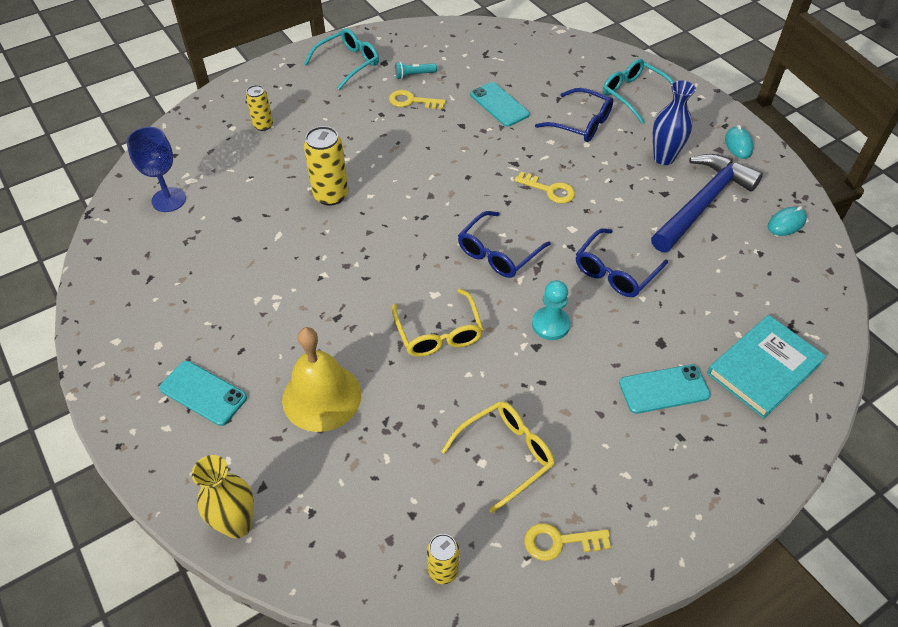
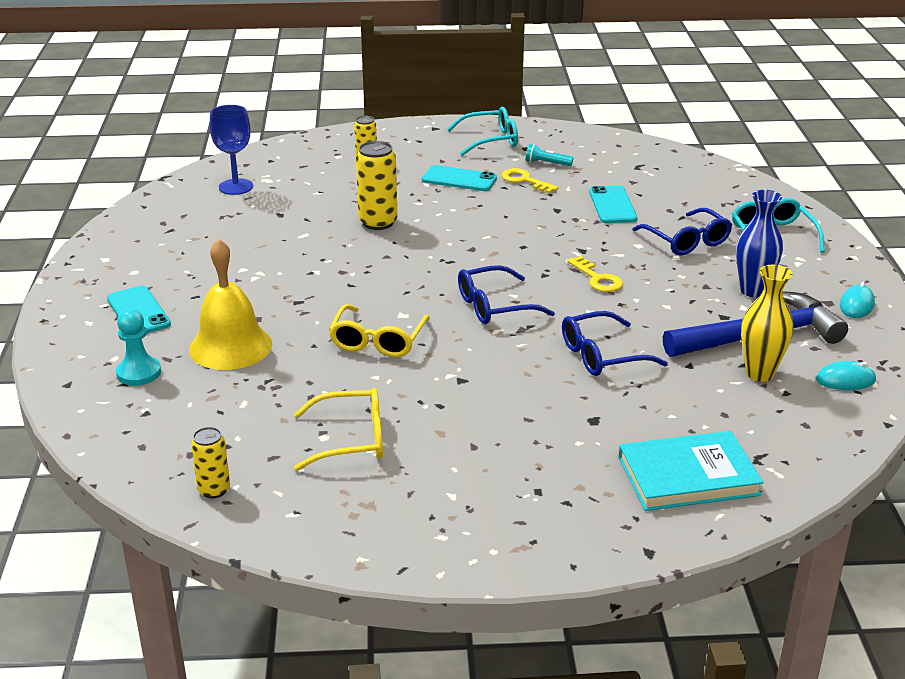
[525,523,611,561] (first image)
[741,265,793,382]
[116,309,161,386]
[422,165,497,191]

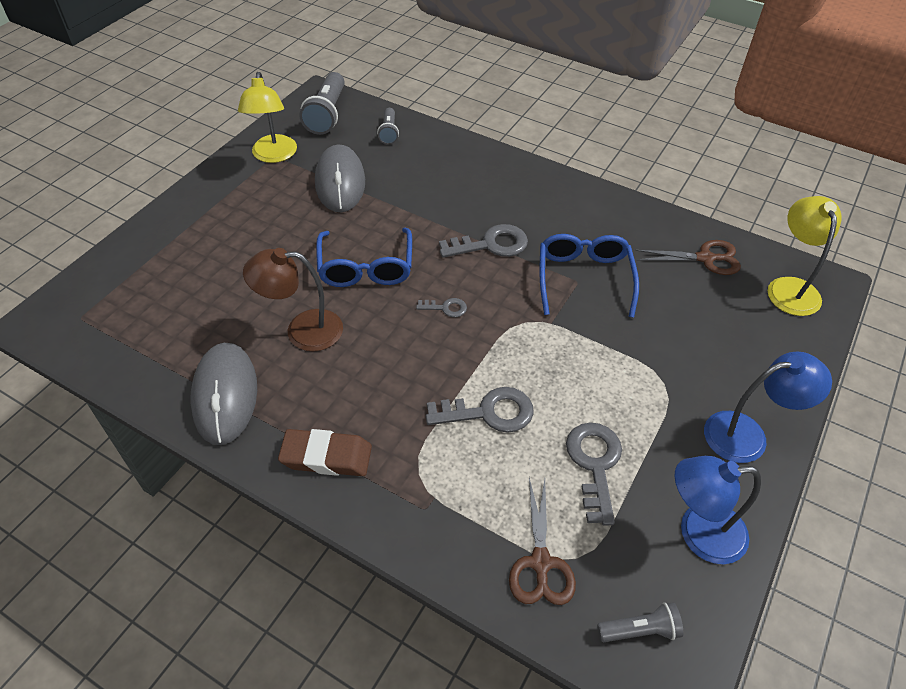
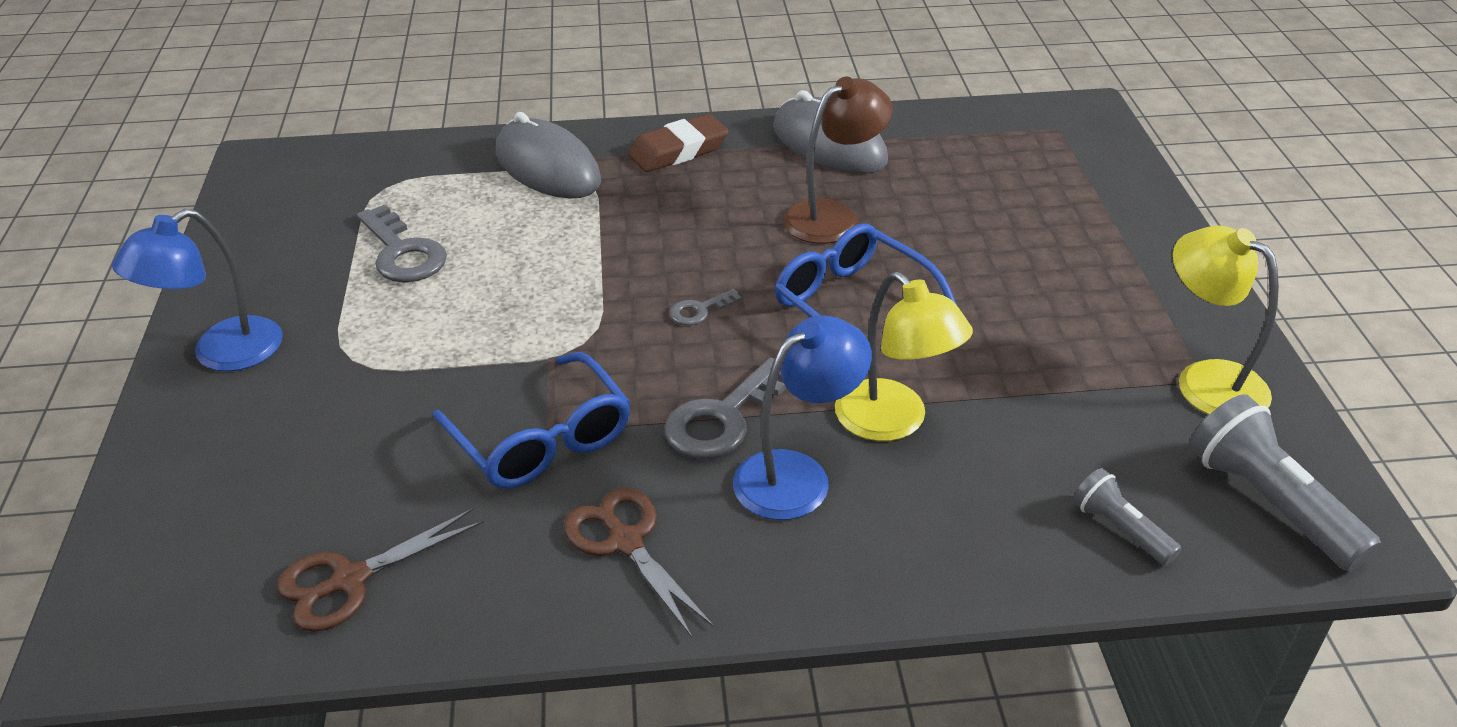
[426,387,534,433] (first image)
[597,602,683,642] (first image)
[496,112,601,199]
[564,487,714,637]
[733,315,872,520]
[835,272,973,441]

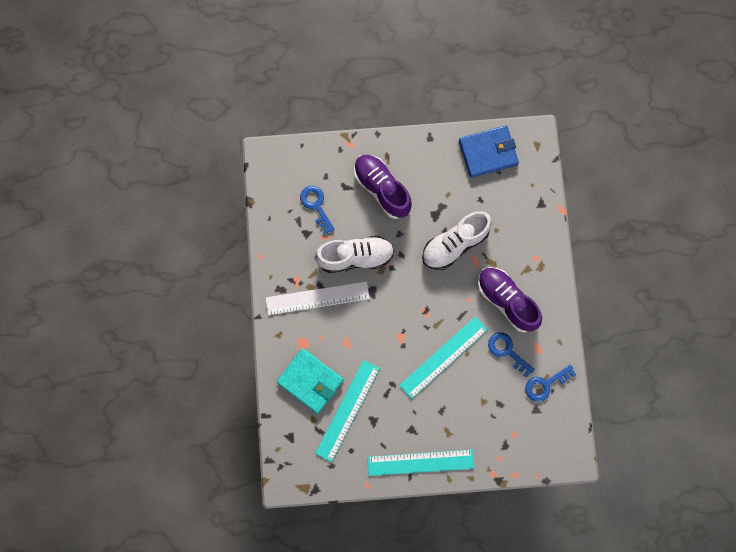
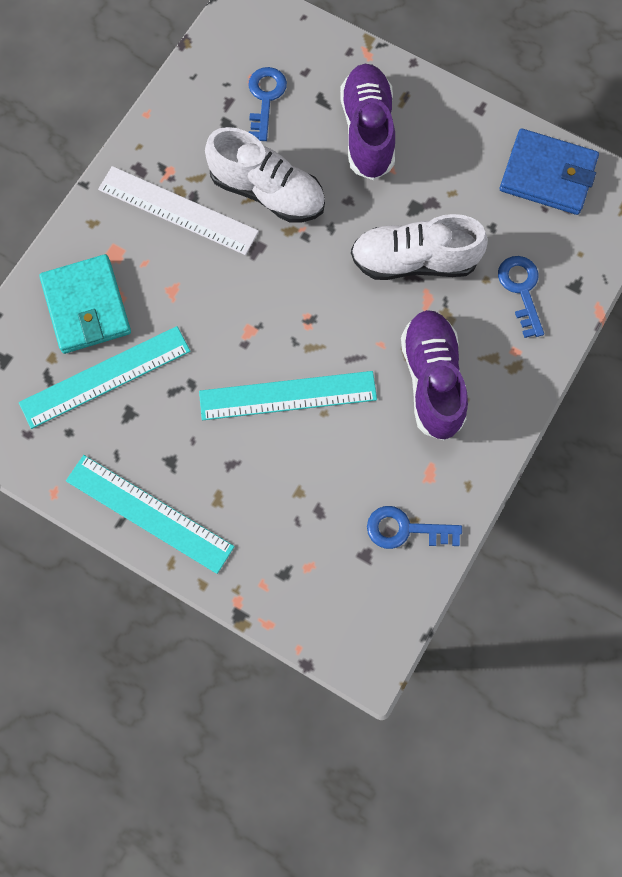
[498,256,544,338]

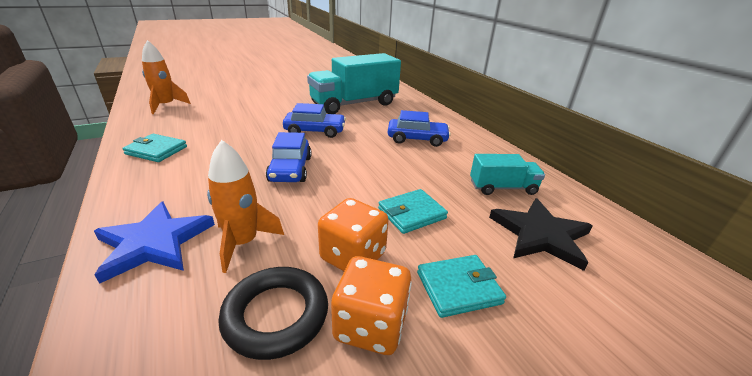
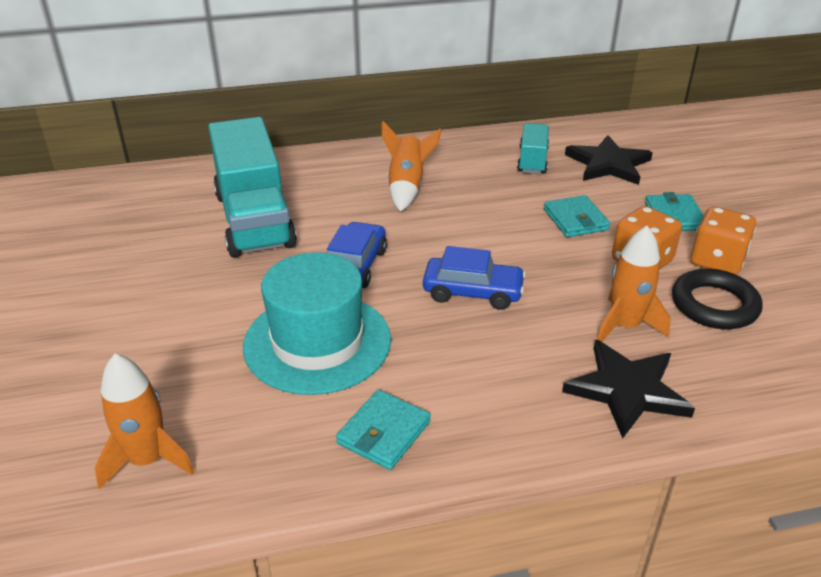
[243,252,391,395]
[382,121,442,212]
[562,340,695,438]

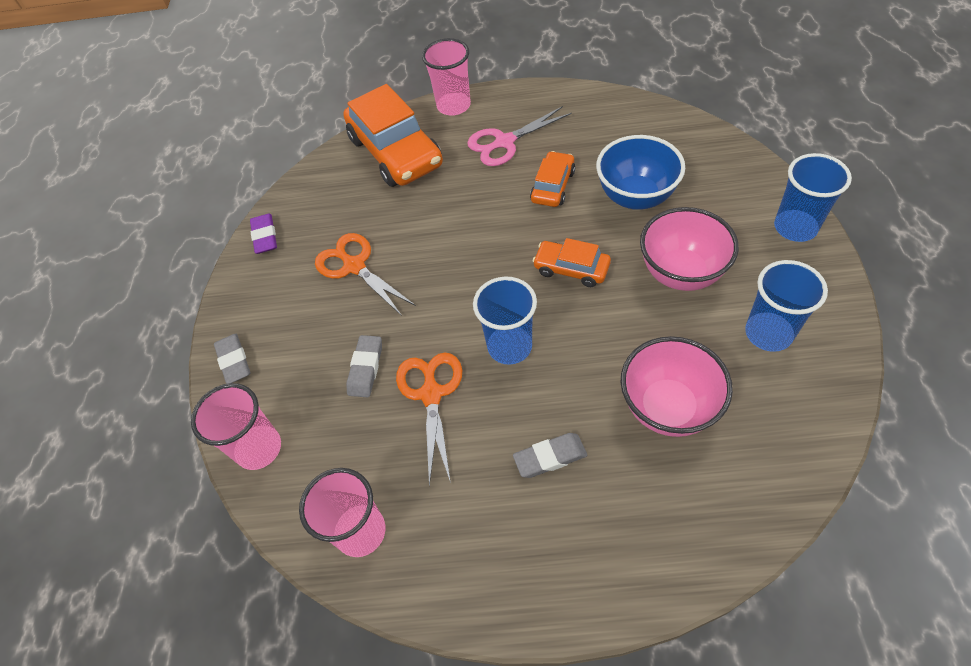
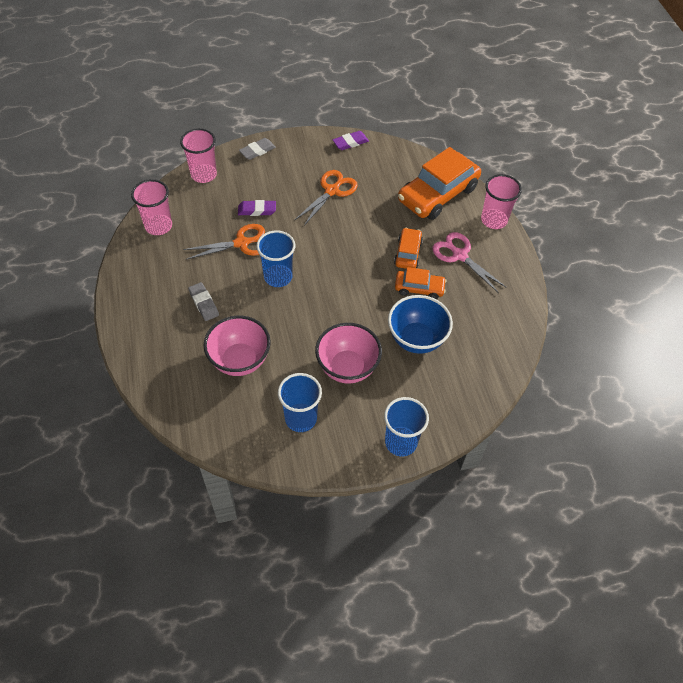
[394,228,423,269]
[238,200,276,216]

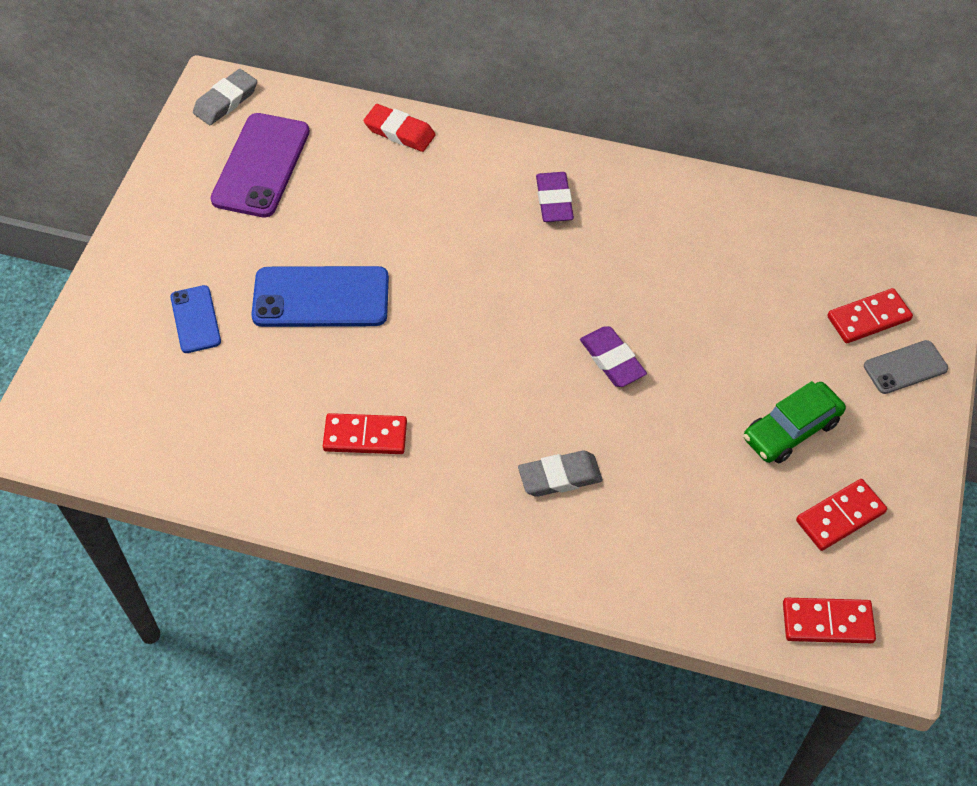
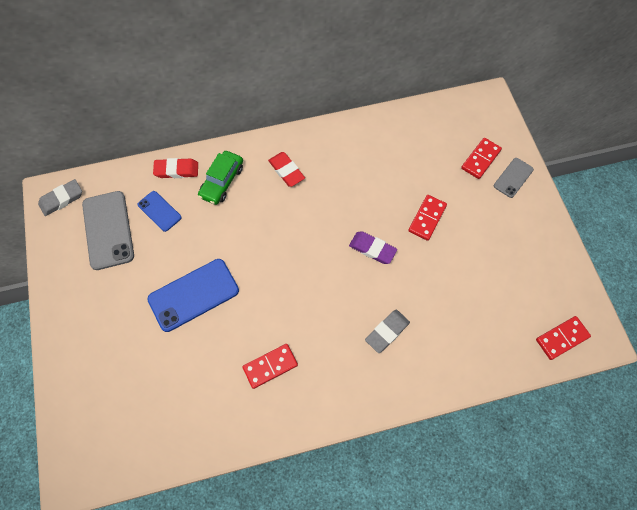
[138,191,182,232]
[198,151,243,205]
[408,195,447,241]
[82,191,134,270]
[268,152,305,187]
[38,179,82,216]

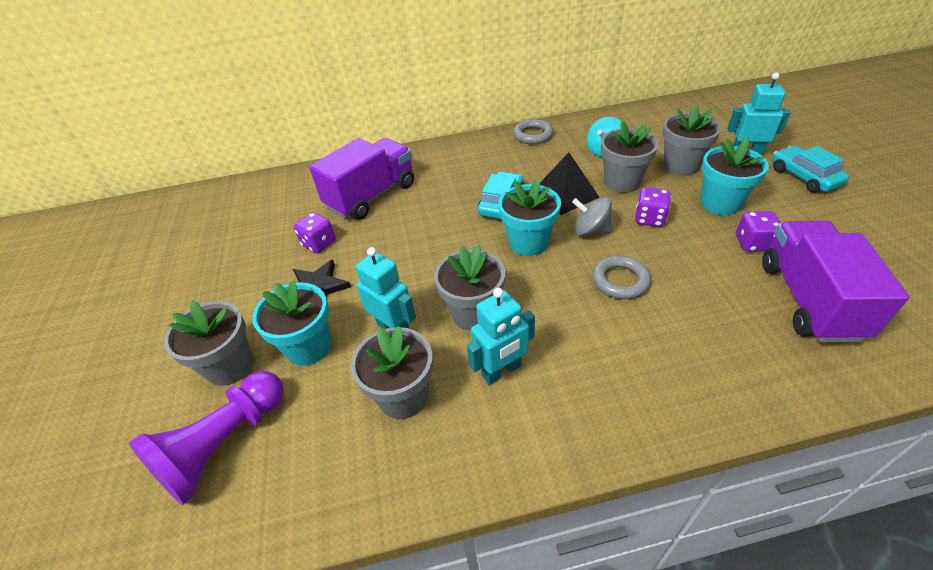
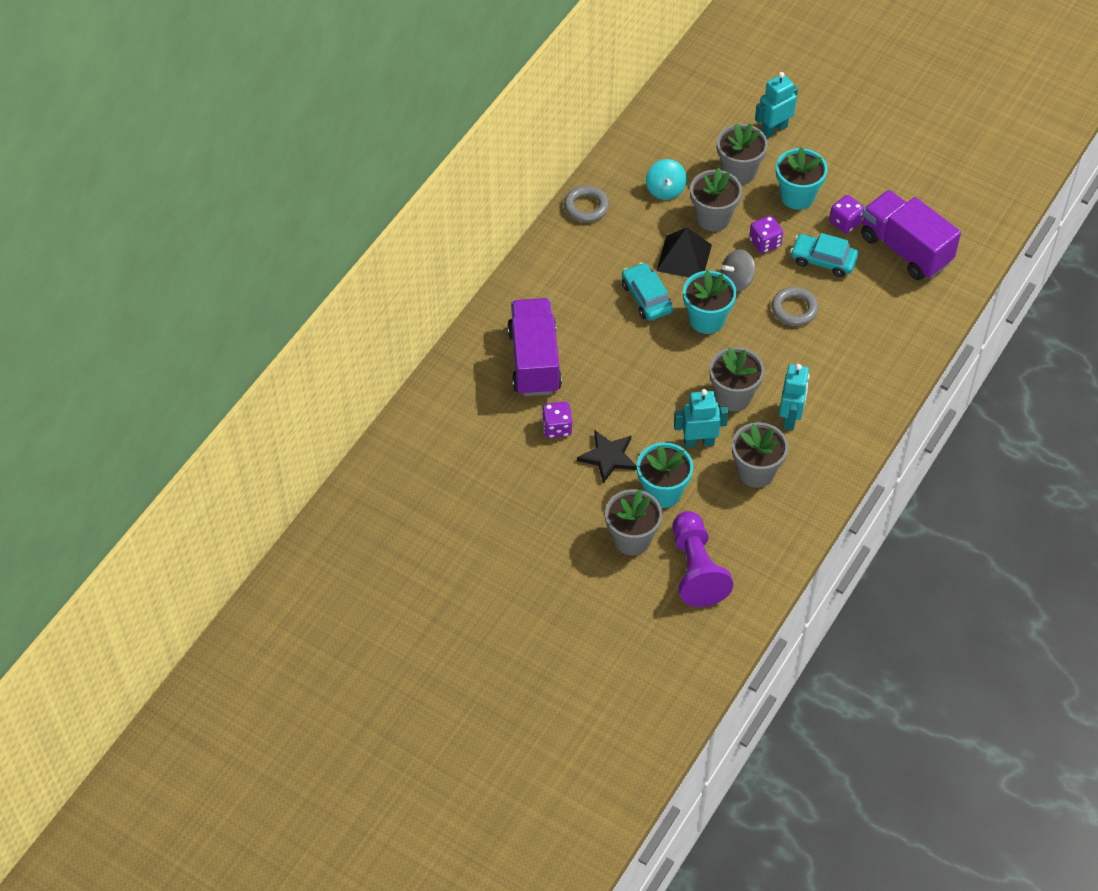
[790,233,859,277]

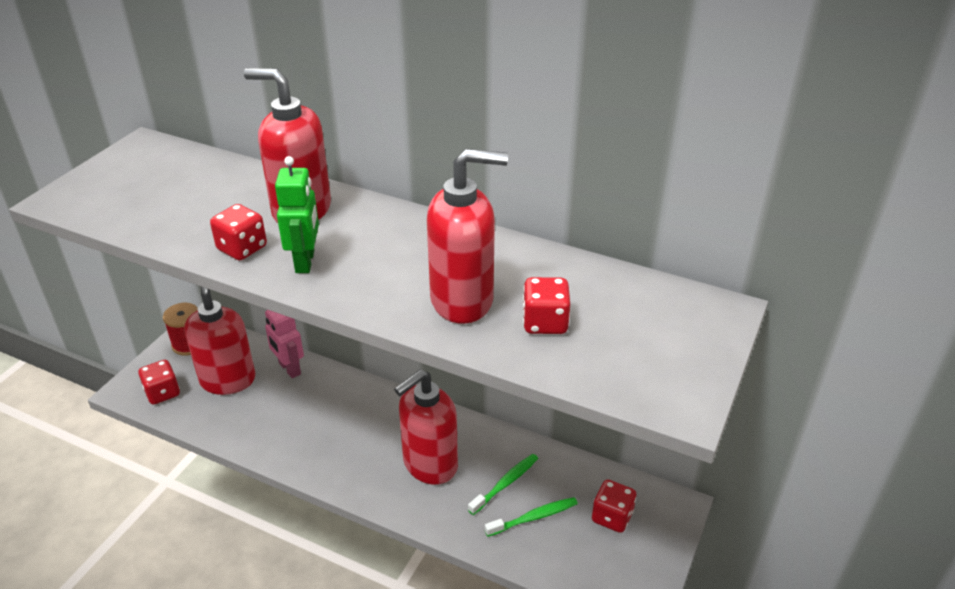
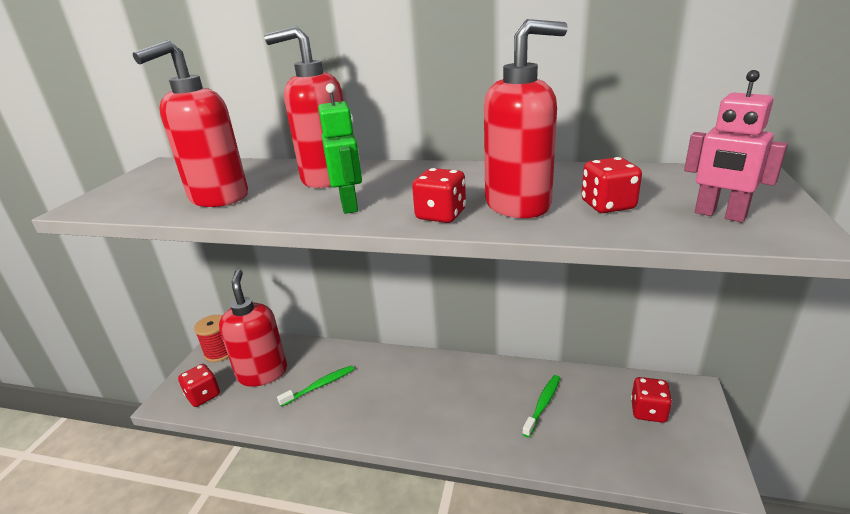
[412,168,466,223]
[684,70,788,222]
[133,40,248,207]
[277,365,354,407]

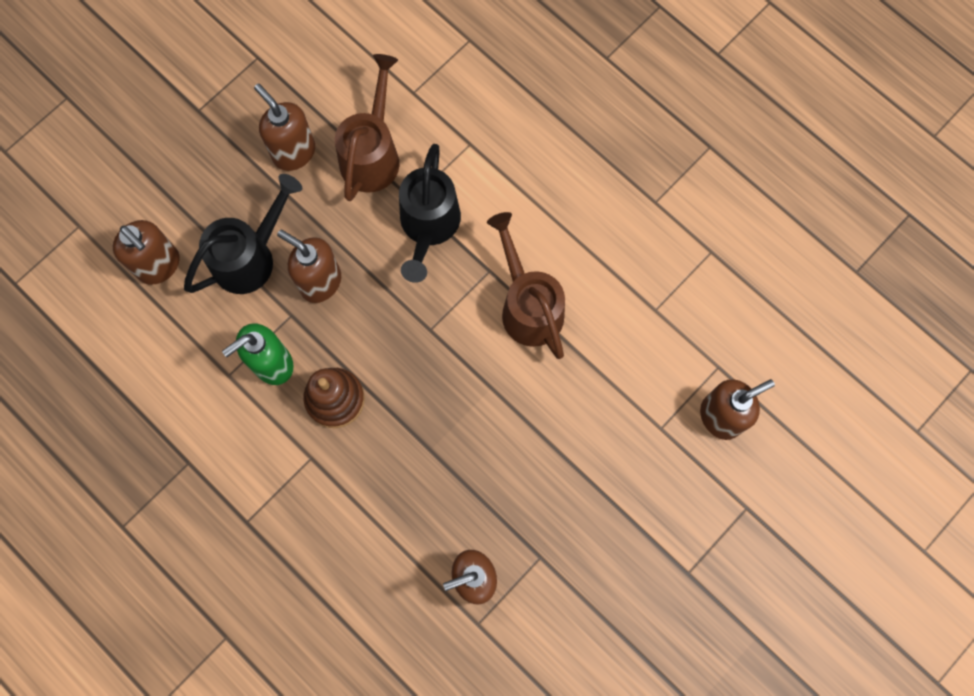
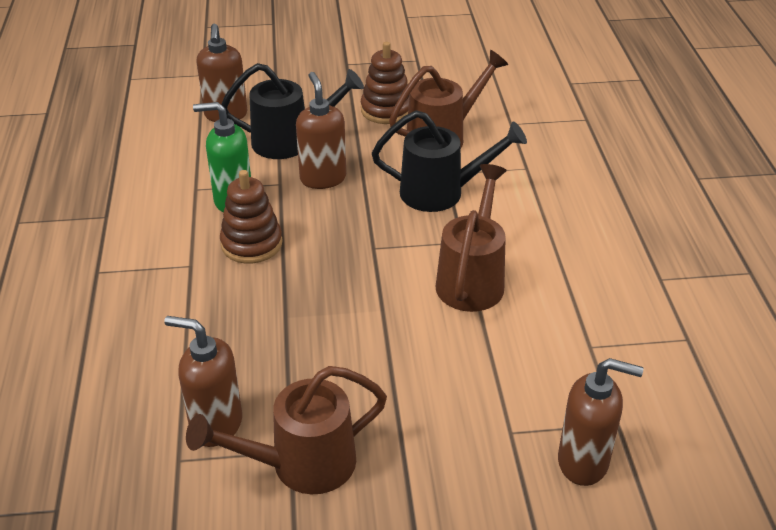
[186,366,387,494]
[361,42,410,124]
[372,110,527,212]

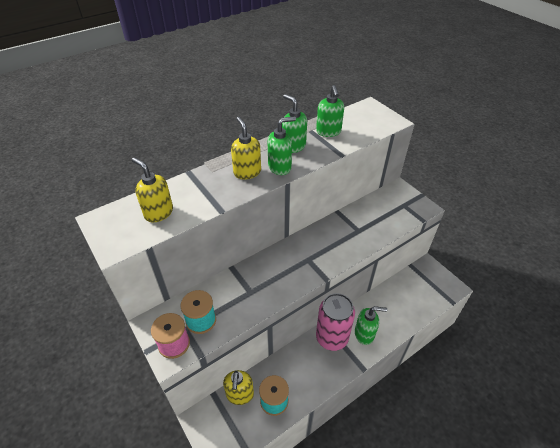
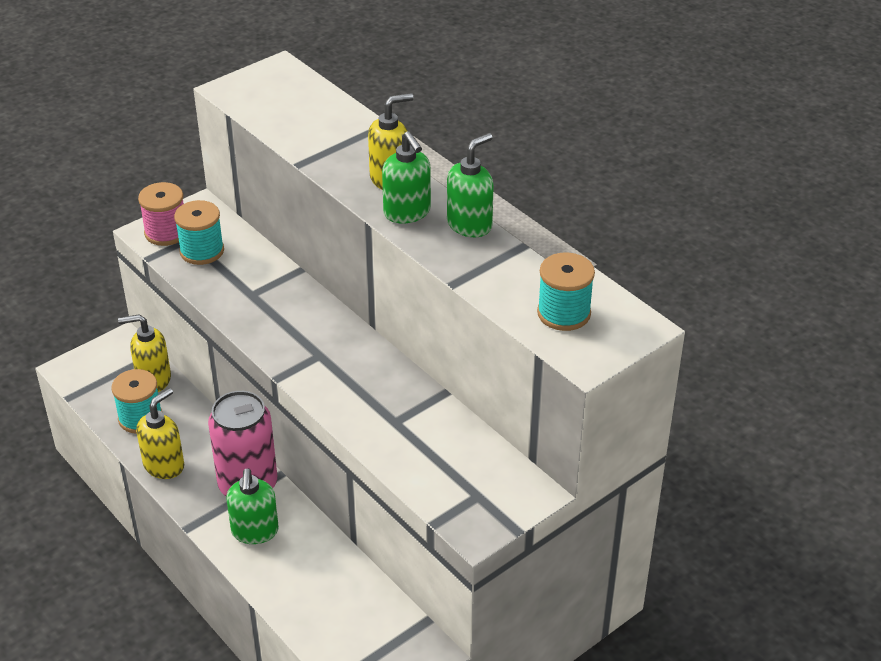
[316,85,344,137] (first image)
[537,252,595,331]
[136,388,184,479]

